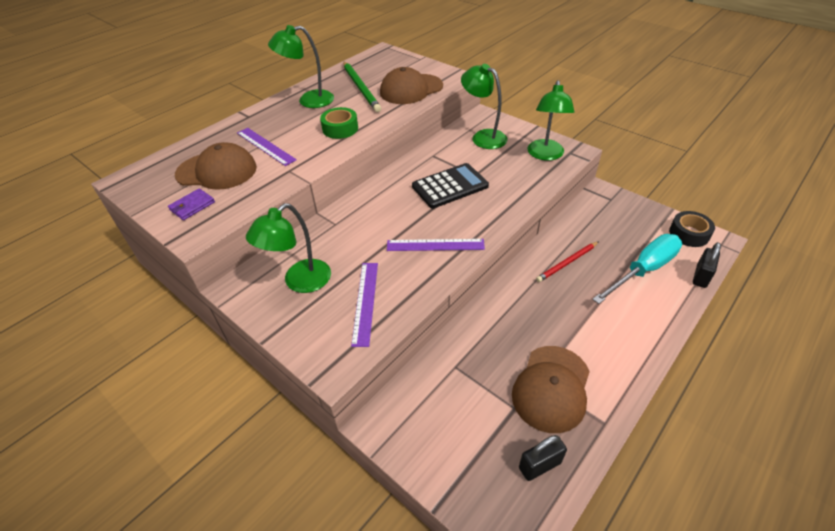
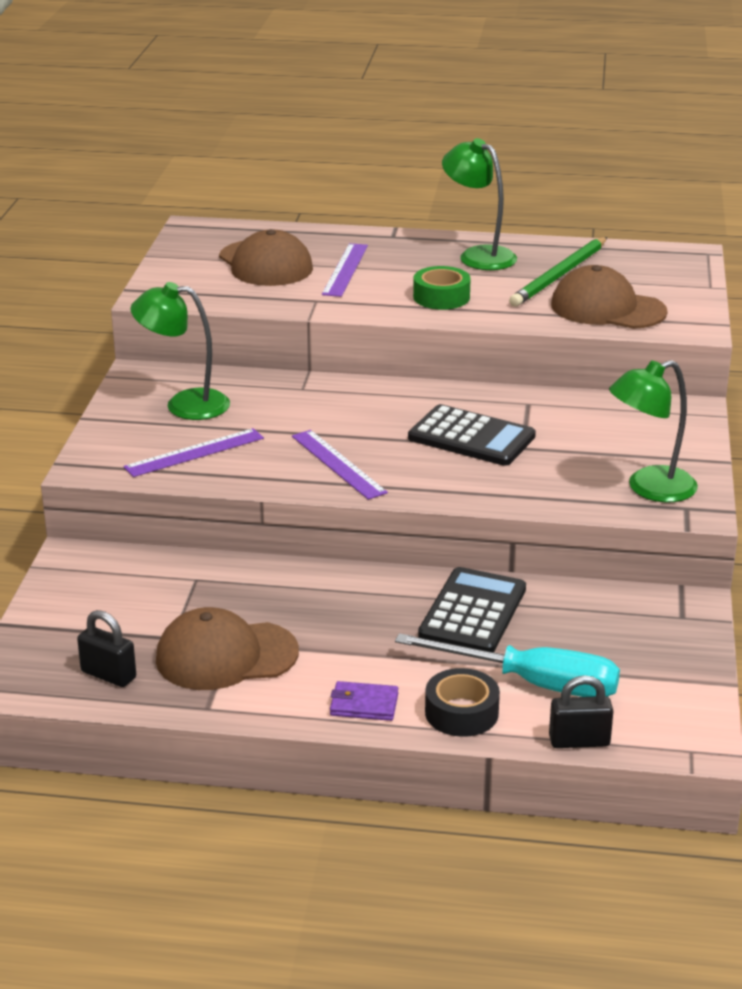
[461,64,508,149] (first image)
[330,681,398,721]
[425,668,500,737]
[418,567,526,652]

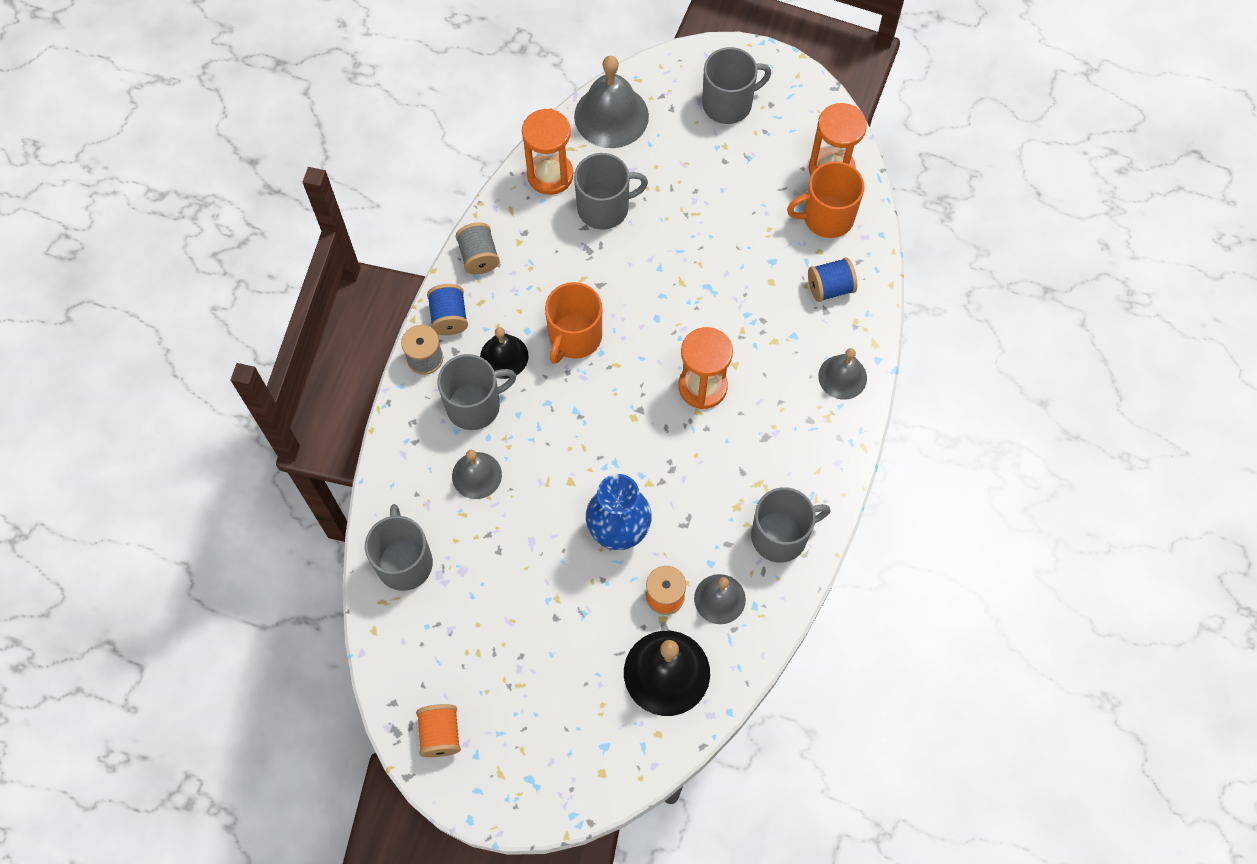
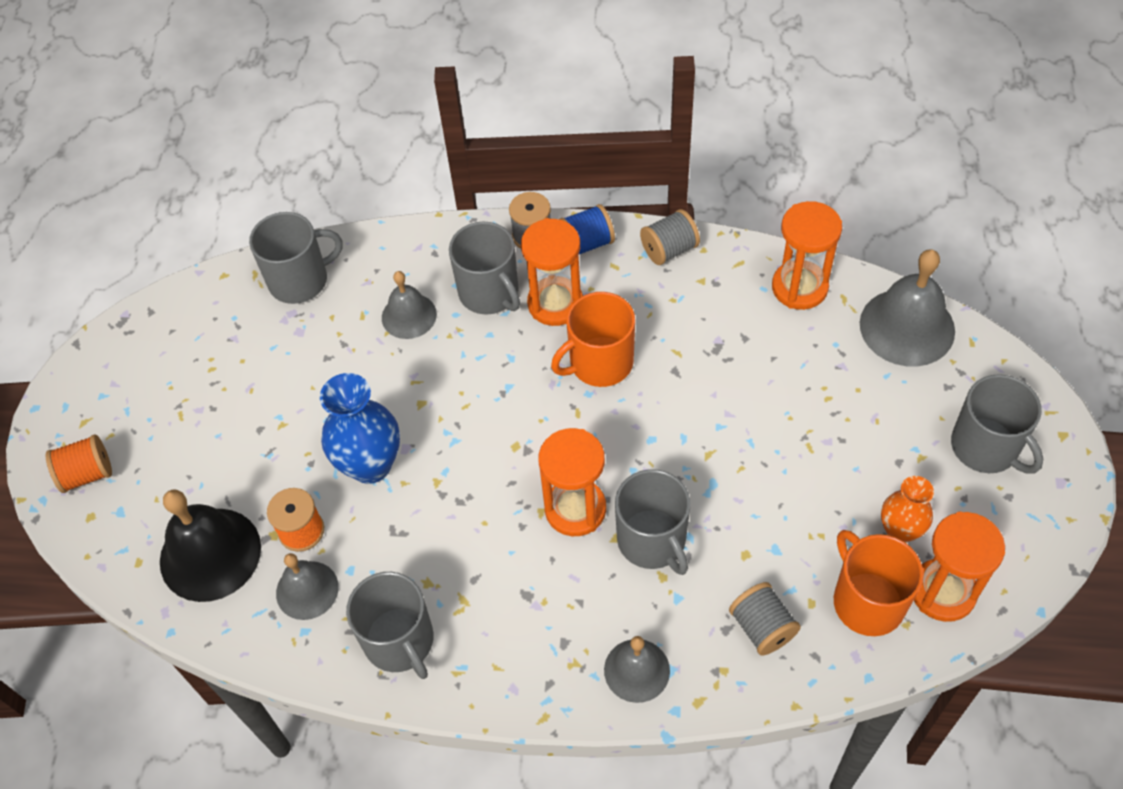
[881,476,934,543]
[46,435,112,493]
[615,469,690,575]
[521,218,583,326]
[729,582,801,656]
[551,292,635,387]

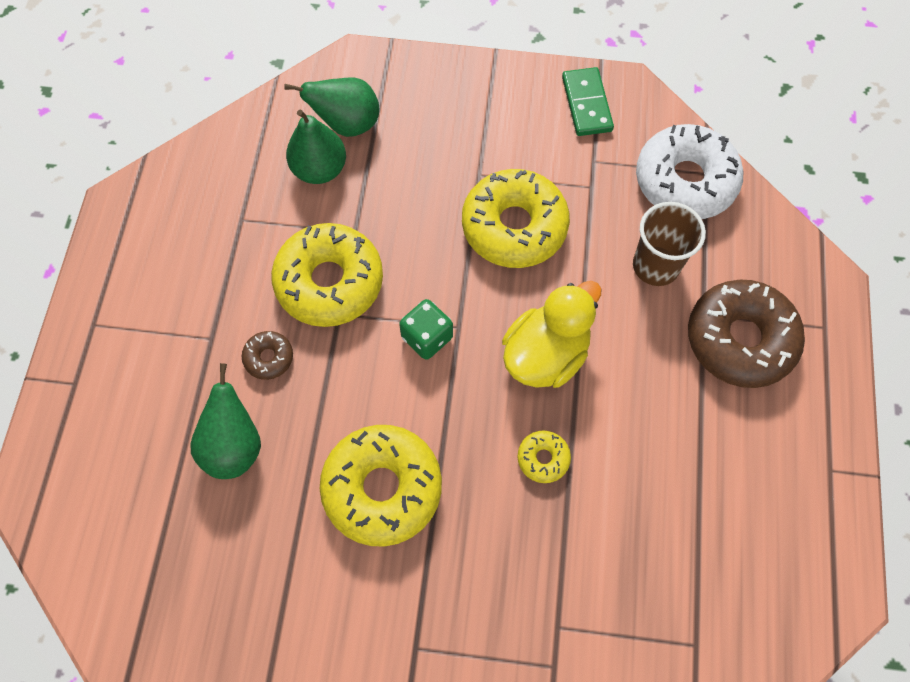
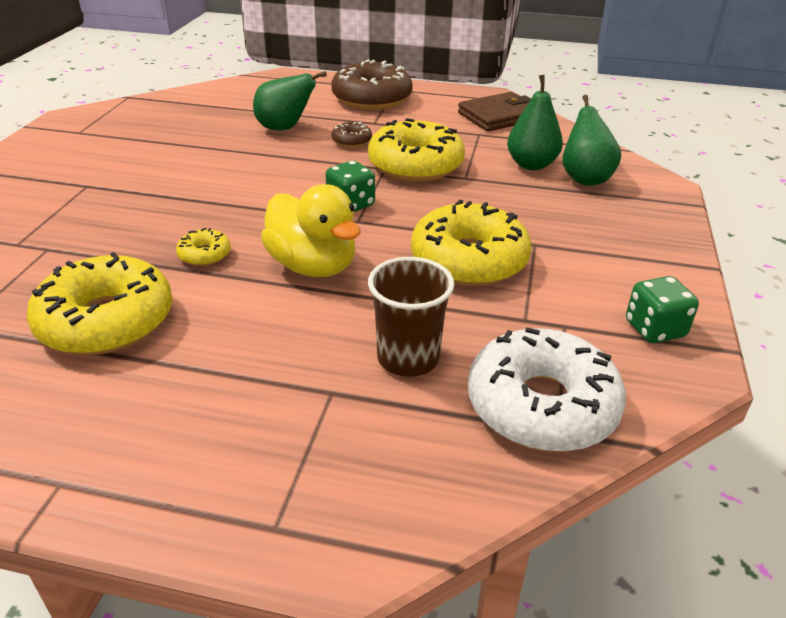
[458,92,531,132]
[27,252,172,355]
[332,59,413,110]
[626,276,699,343]

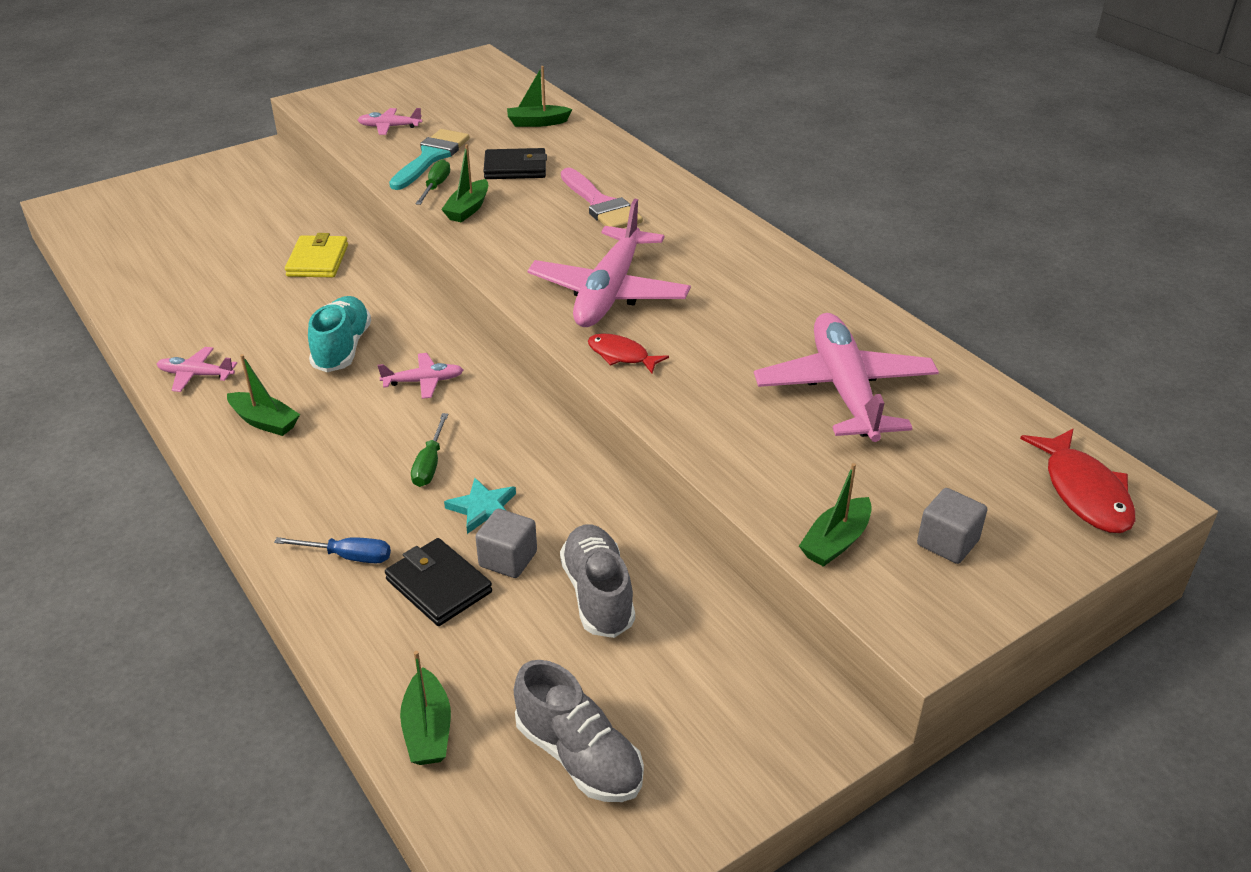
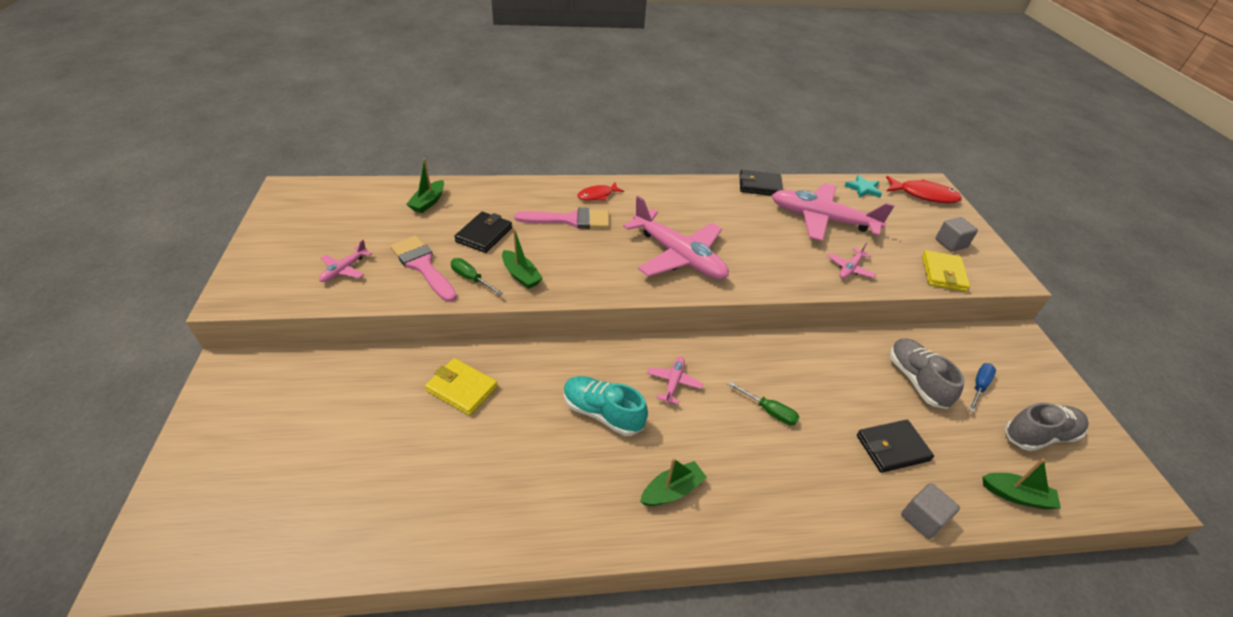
[740,170,783,196]
[828,242,877,279]
[969,363,996,412]
[845,175,882,198]
[901,483,960,539]
[577,182,624,201]
[922,250,970,292]
[390,236,457,302]
[890,339,965,409]

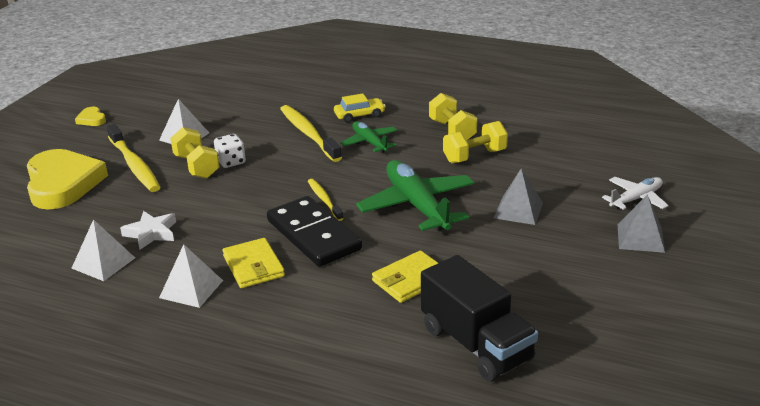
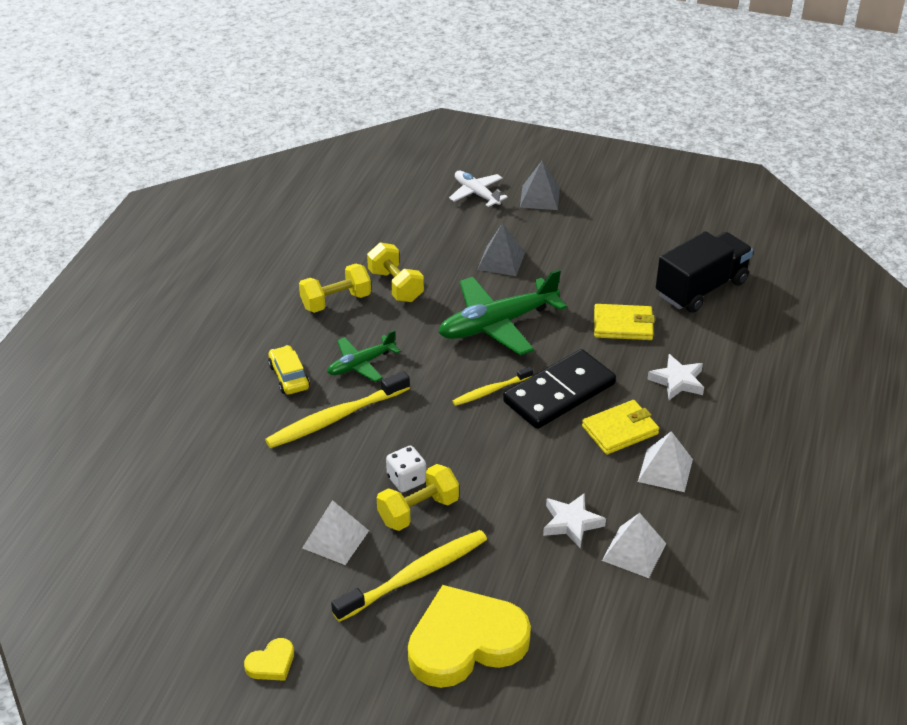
[647,354,704,400]
[594,304,655,340]

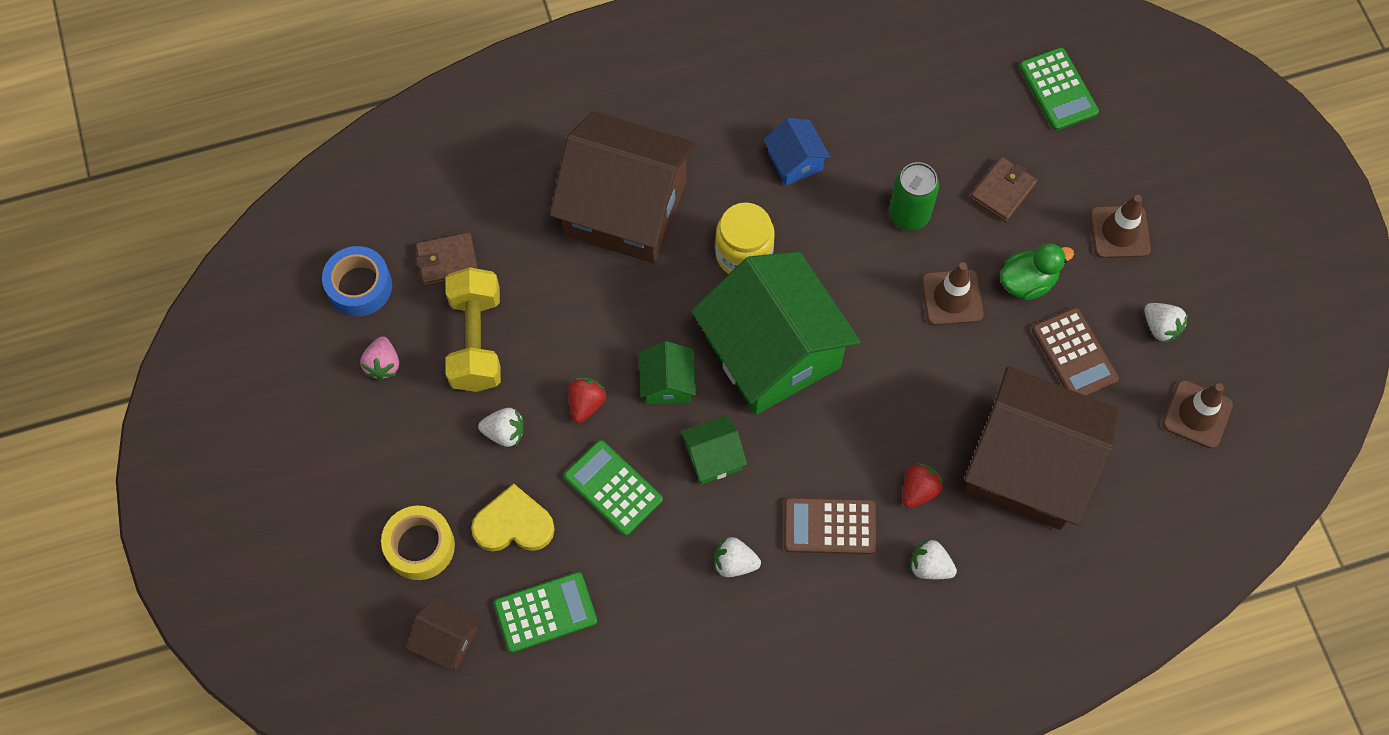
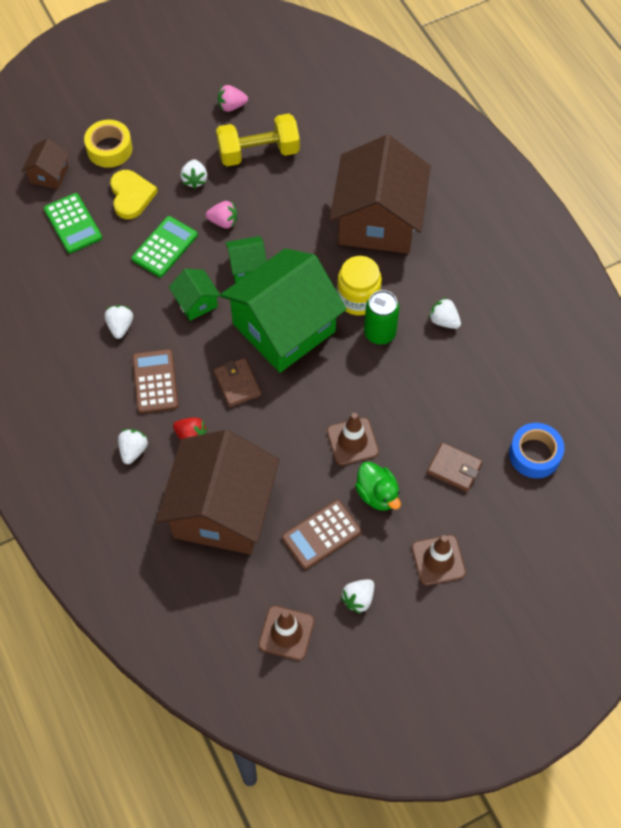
[1019,47,1099,130] (first image)
[509,423,564,478]
[214,358,261,407]
[364,290,399,345]
[428,297,461,329]
[206,201,237,229]

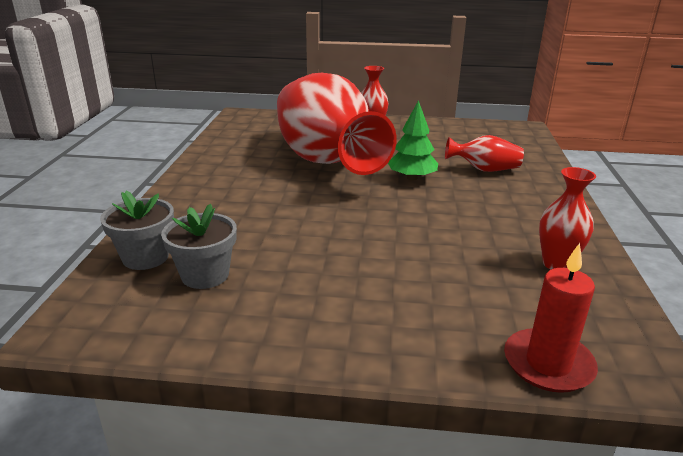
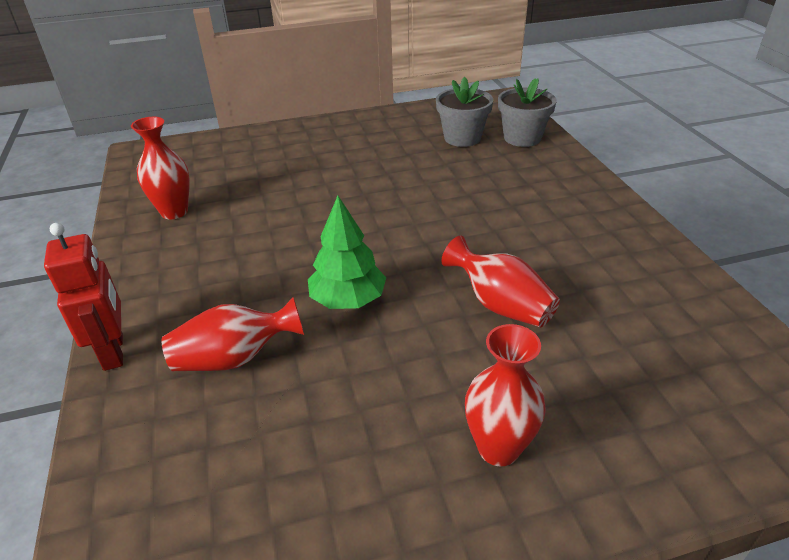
[504,243,598,393] (first image)
[44,223,123,371]
[441,236,560,327]

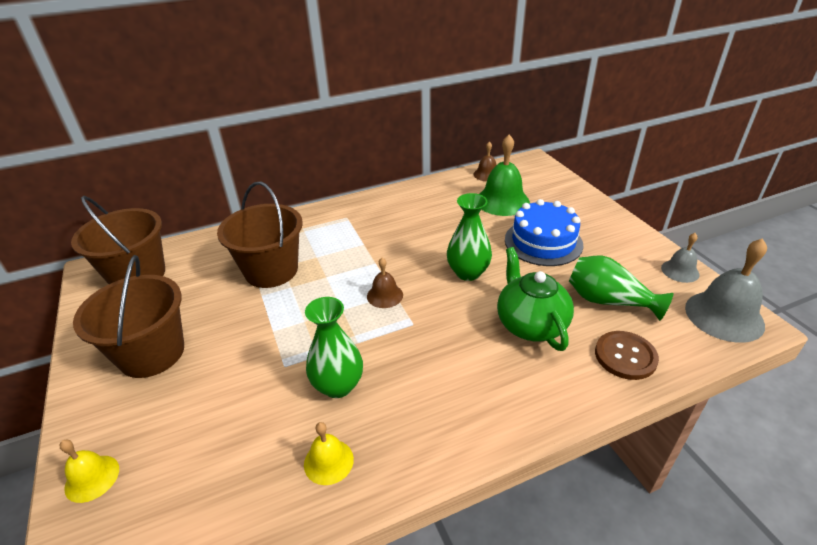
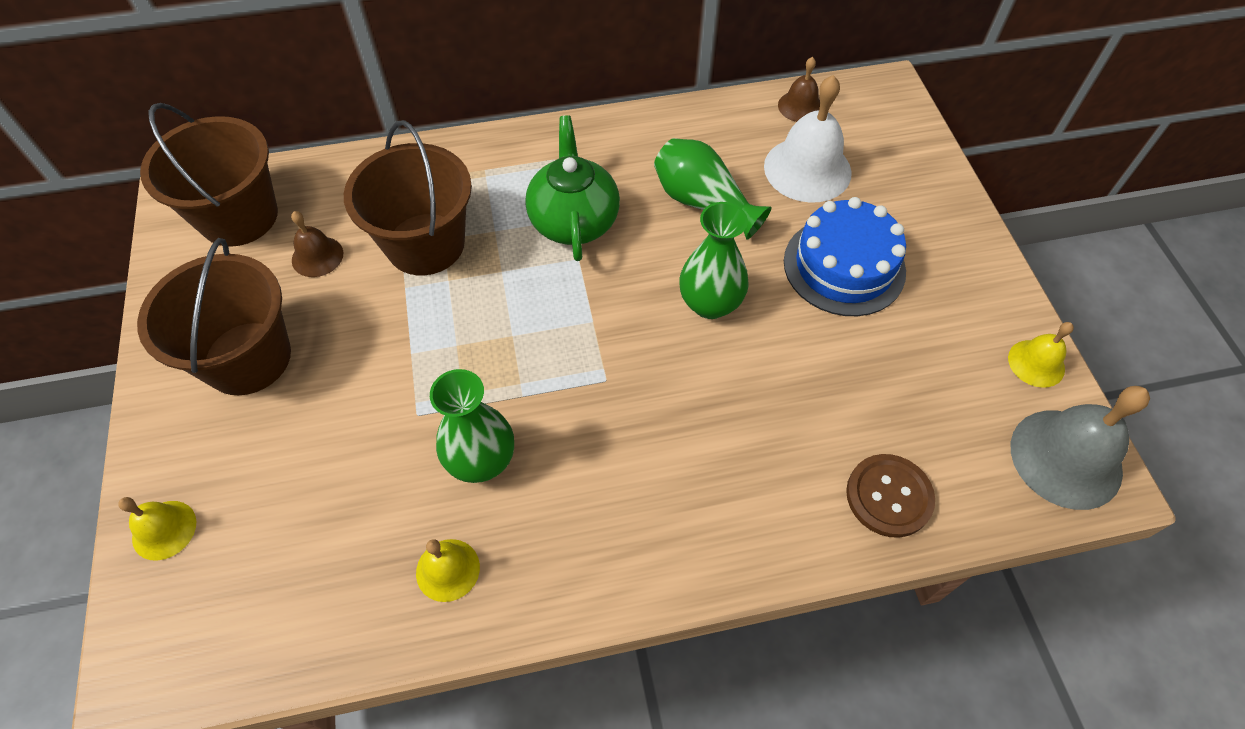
[291,211,343,277]
[525,115,620,261]
[654,138,772,239]
[764,75,852,203]
[1008,322,1074,388]

